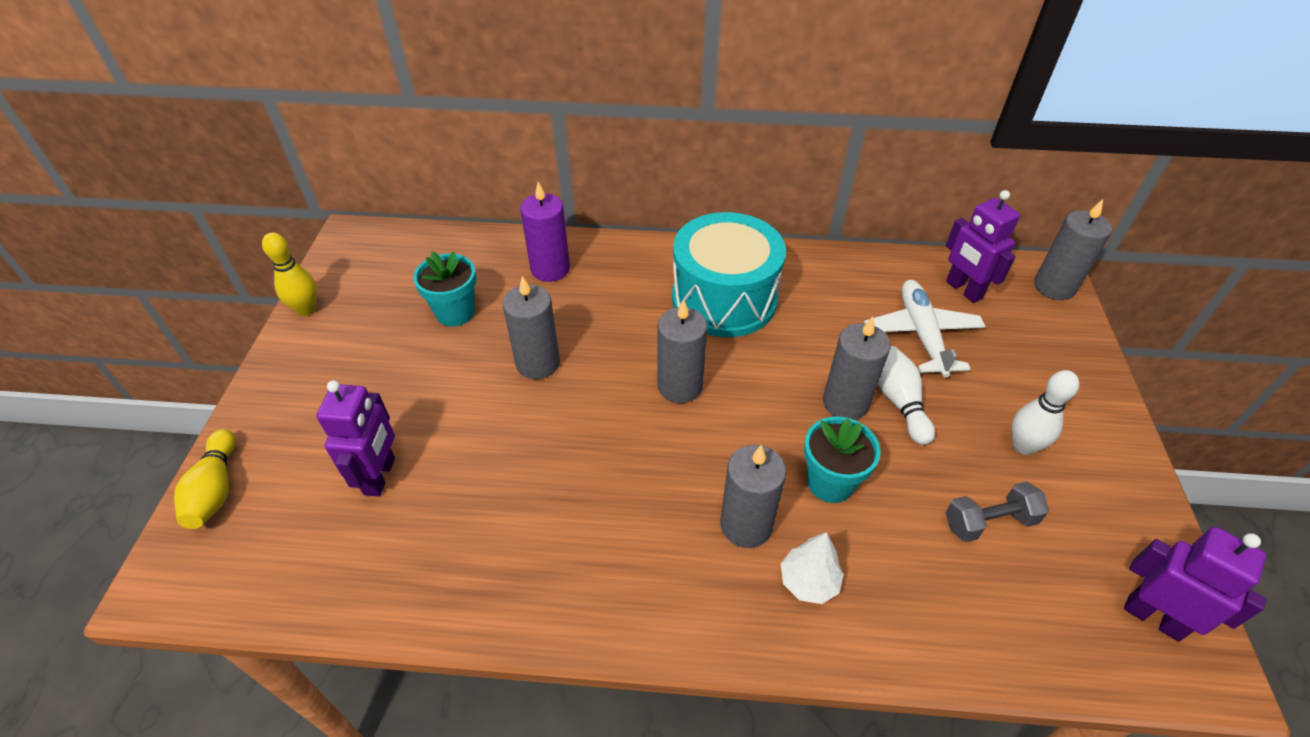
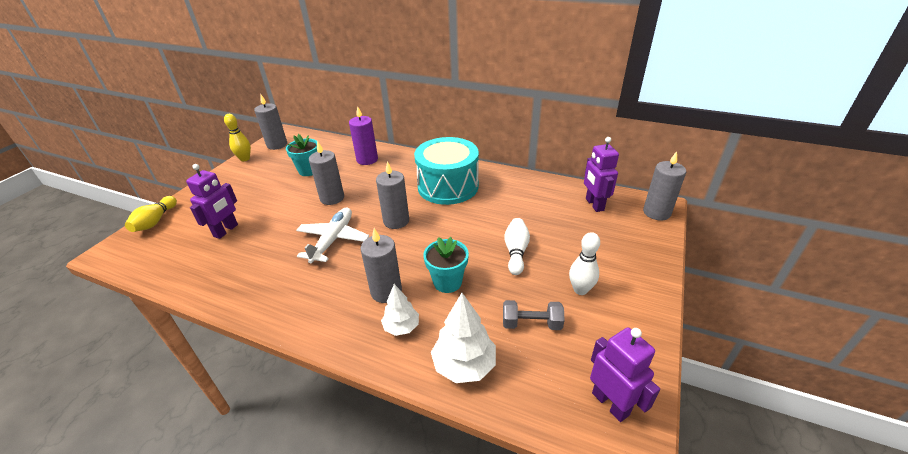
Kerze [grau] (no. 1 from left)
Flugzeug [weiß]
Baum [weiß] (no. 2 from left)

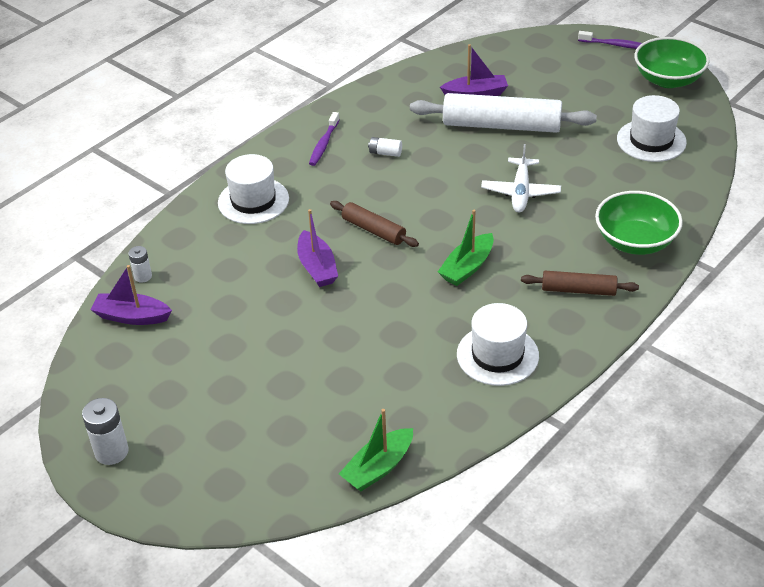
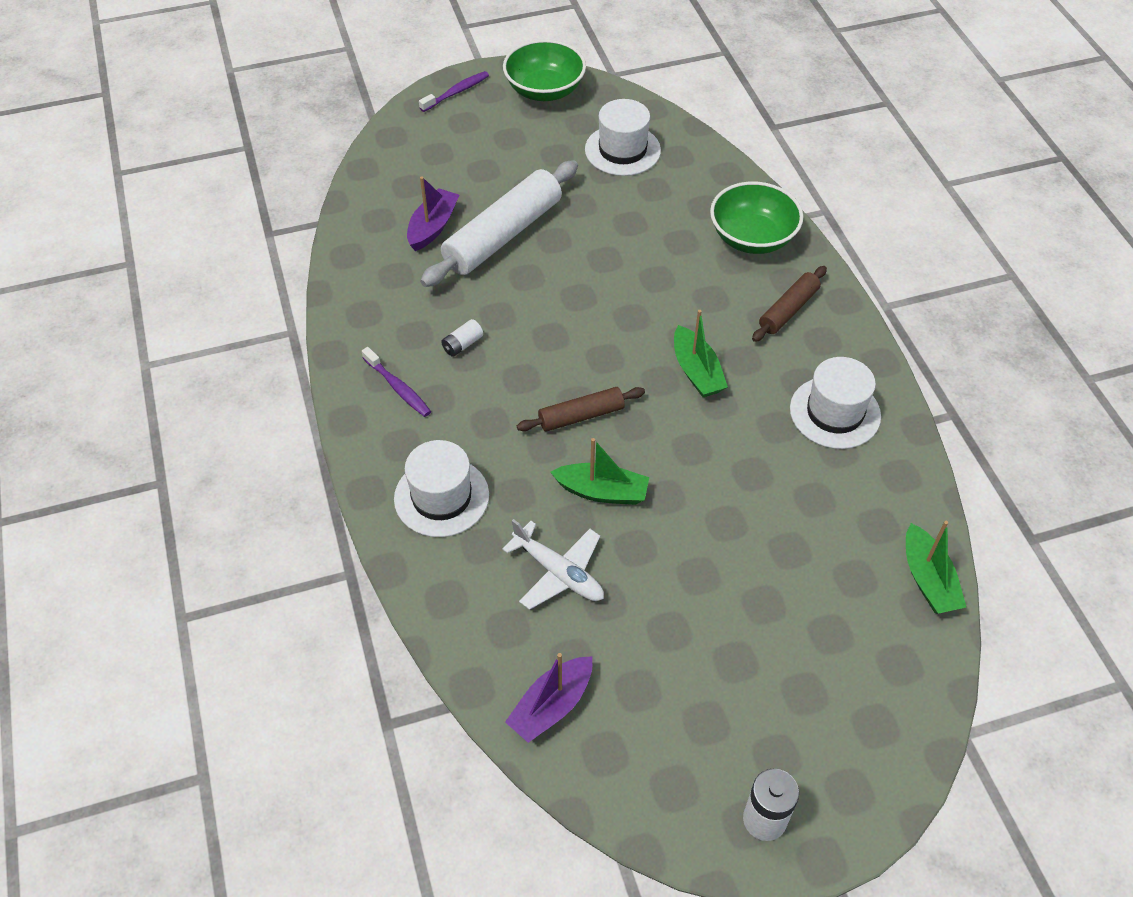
Flugzeug [weiß]
Boot [grün] (no. 1 from left)
Batterie [weiß] (no. 2 from left in the first image)

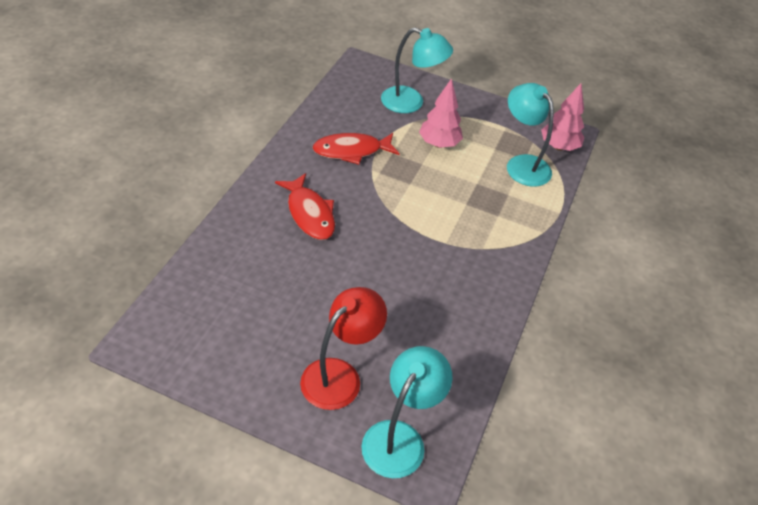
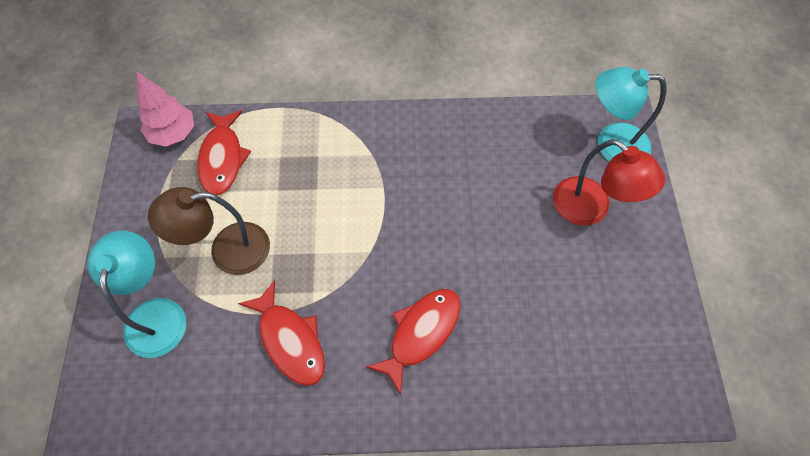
Lampe [braun]
Fisch [rot] (no. 1 from left)
Lampe [rot]

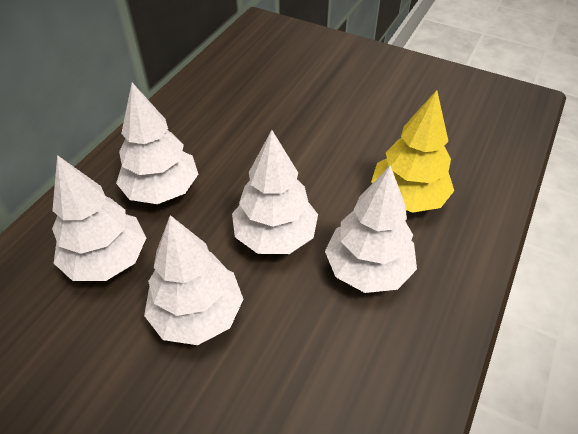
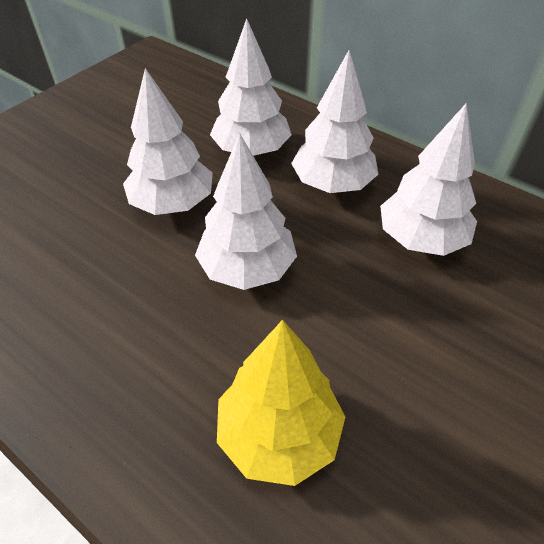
Baum [weiß] (no. 5 from left)

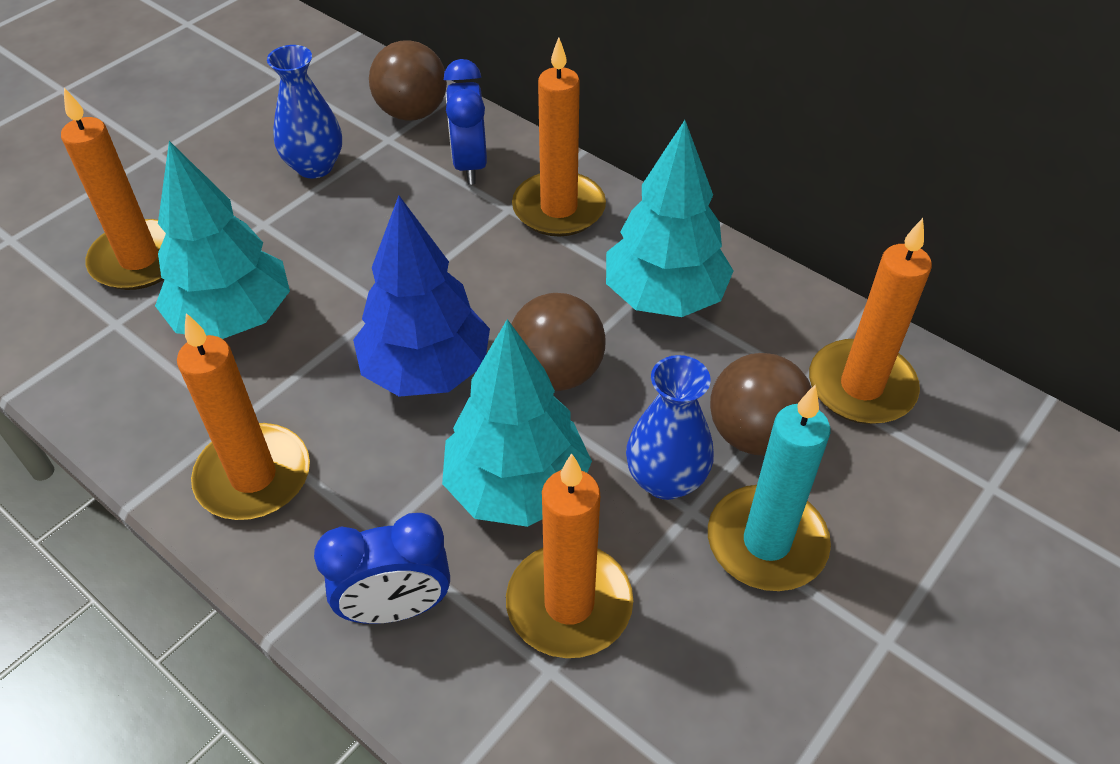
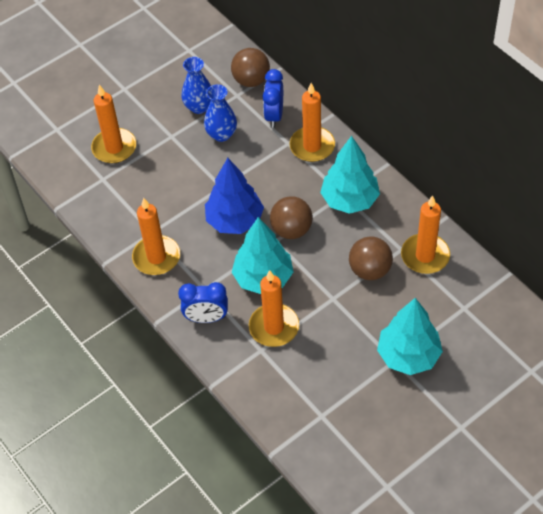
Vase [blau] (no. 2 from left)
Baum [türkis] (no. 3 from left)
Kerze [türkis]

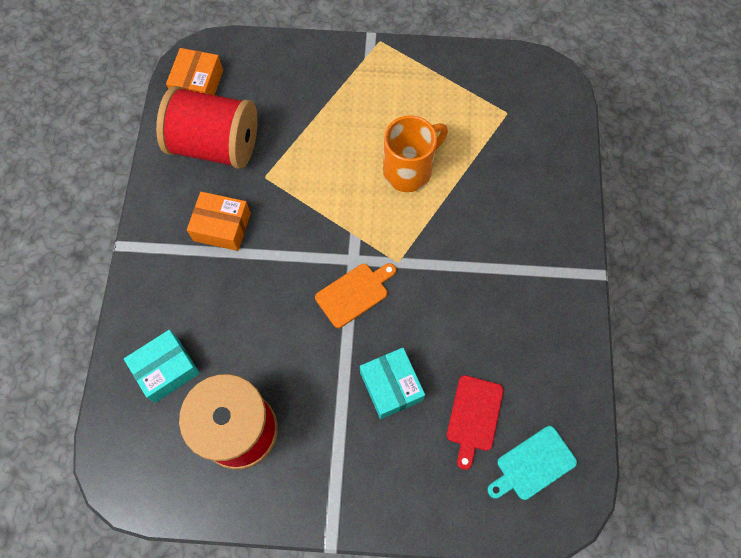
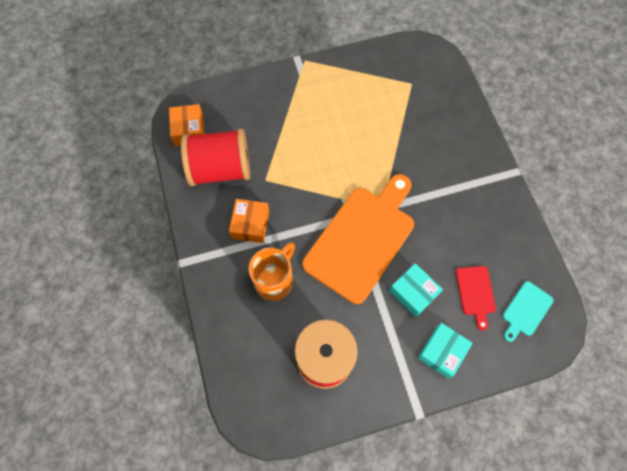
Schachtel [orange] (no. 2 from left)
Tasse [orange]
Schneidebrett [orange]
Schachtel [türkis] (no. 2 from left)

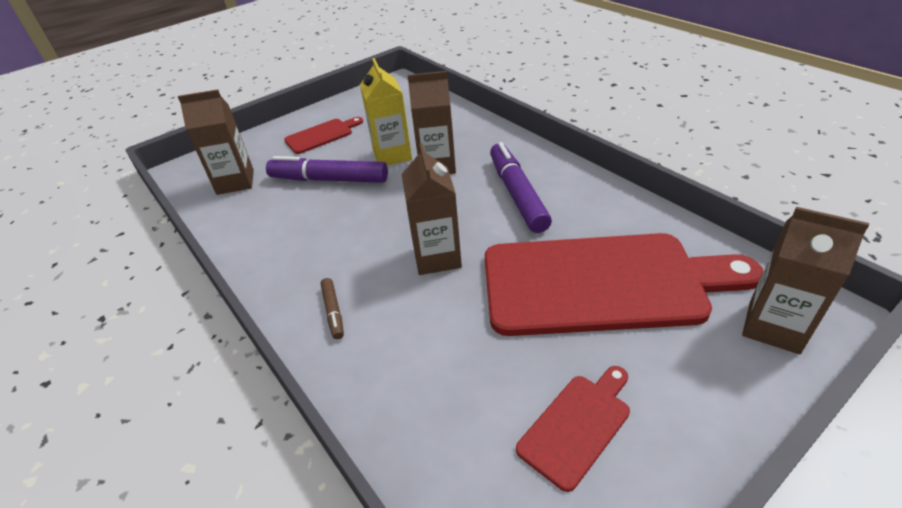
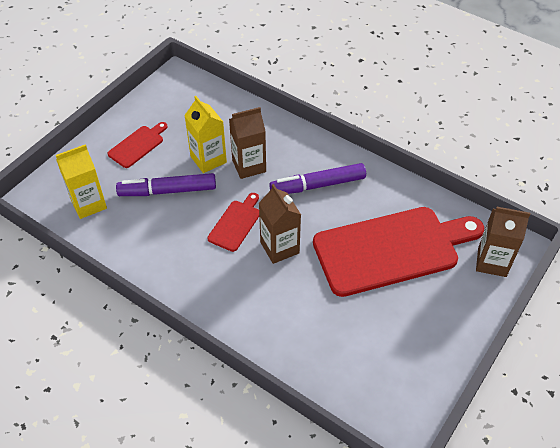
Getränkekarton [gelb] (no. 1 from left)
Schneidebrett [rot] (no. 2 from left)
Filzstift [lila] (no. 2 from left)
Filzstift [braun]

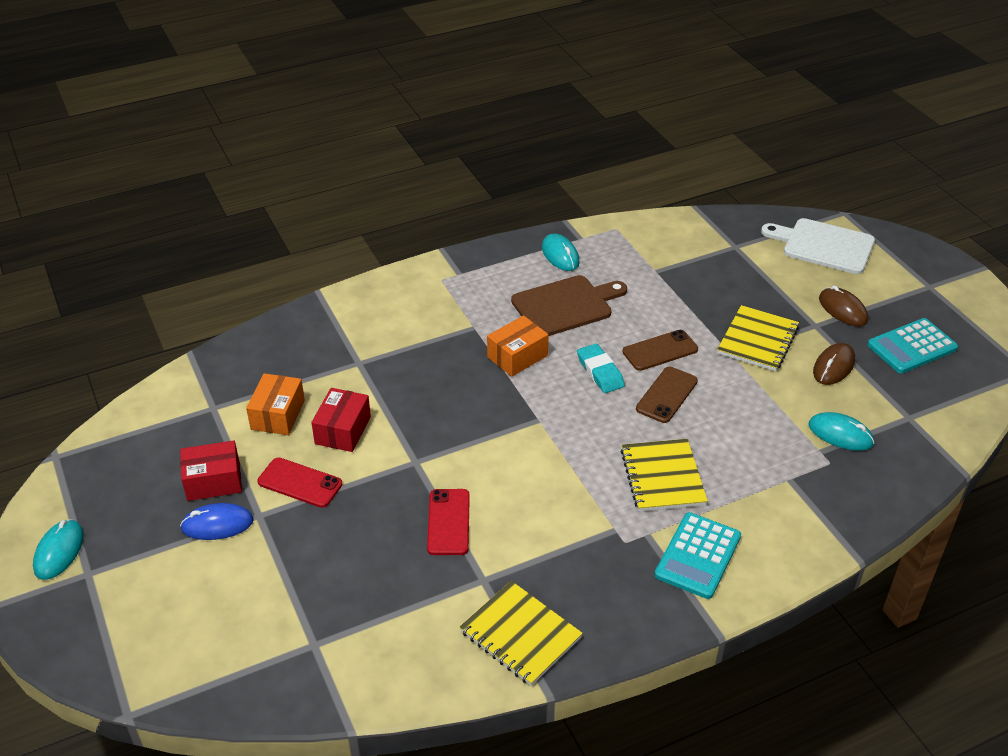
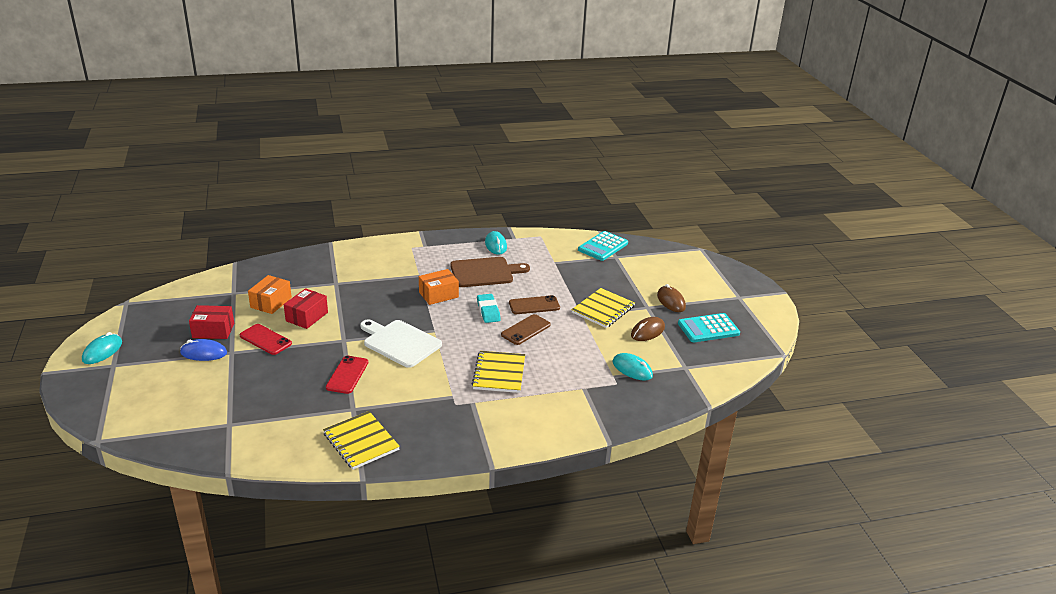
Schneidebrett [weiß]
Taschenrechner [türkis] (no. 1 from left)

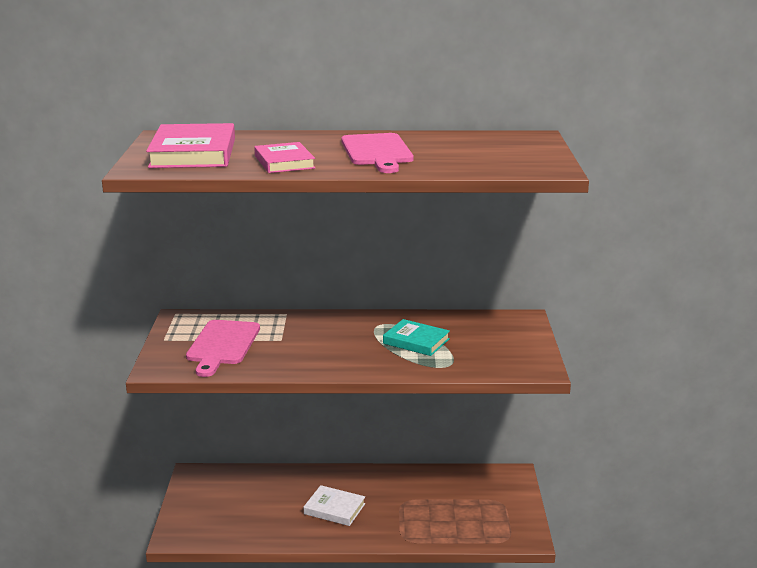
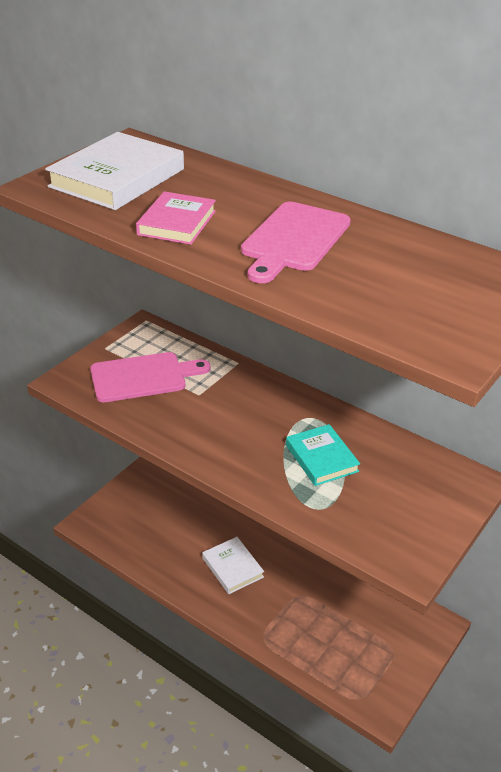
Buch [weiß] (no. 1 from left)
Schneidebrett [rosa] (no. 1 from left)

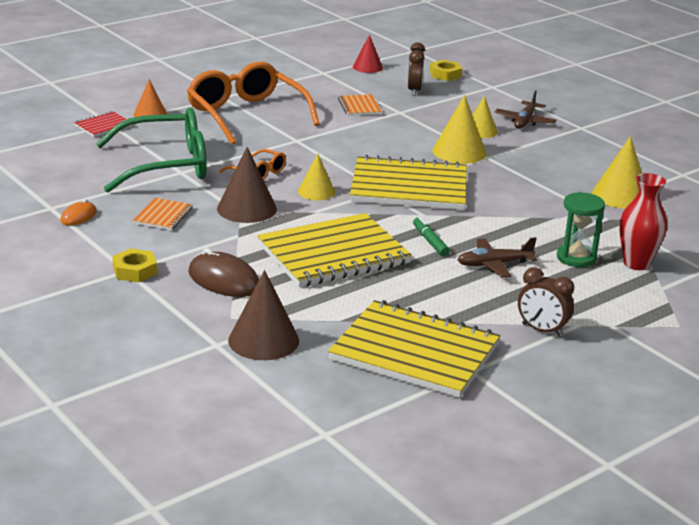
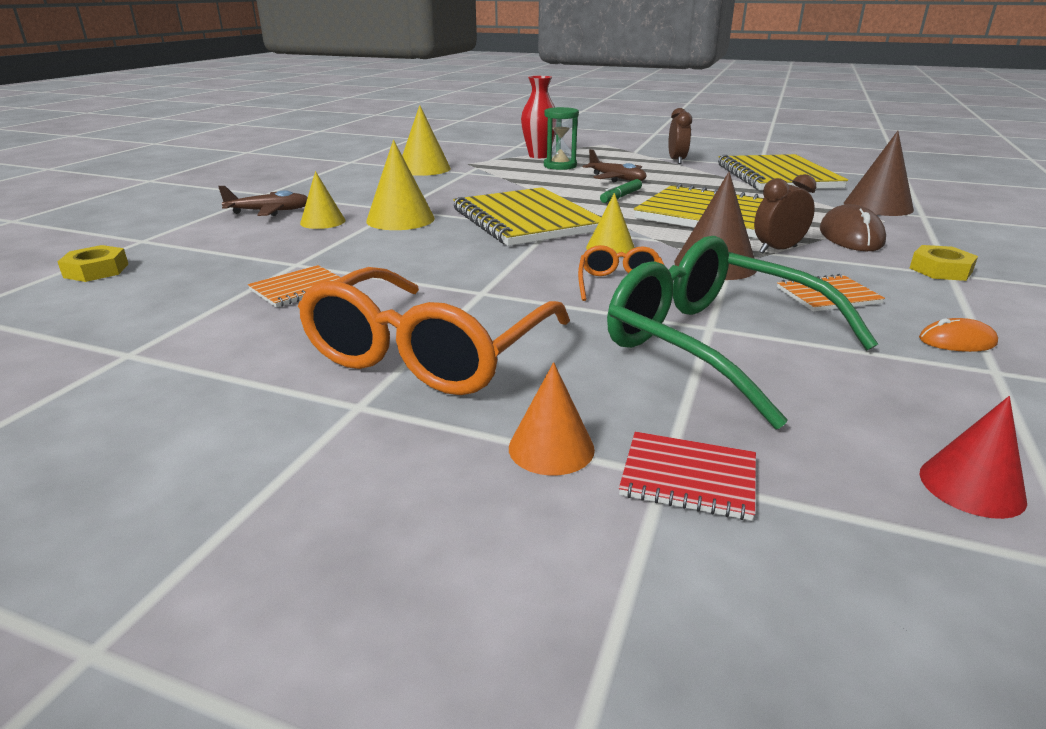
Wecker [braun] (no. 2 from left)
Kegel [rot]

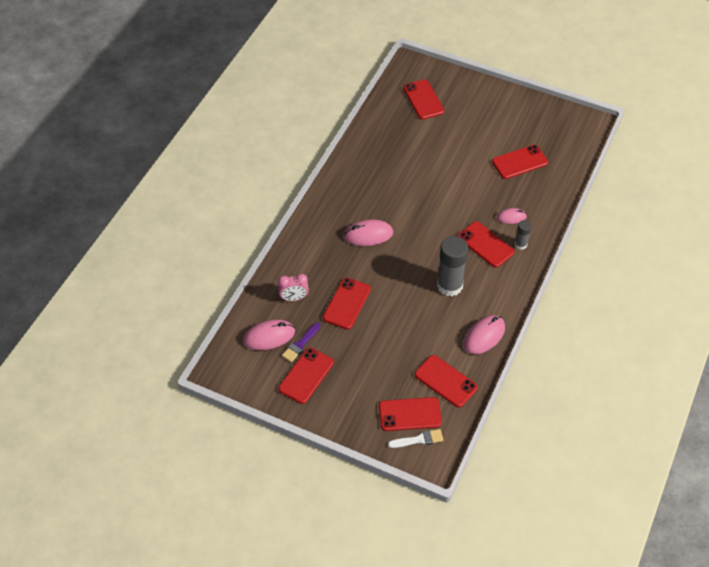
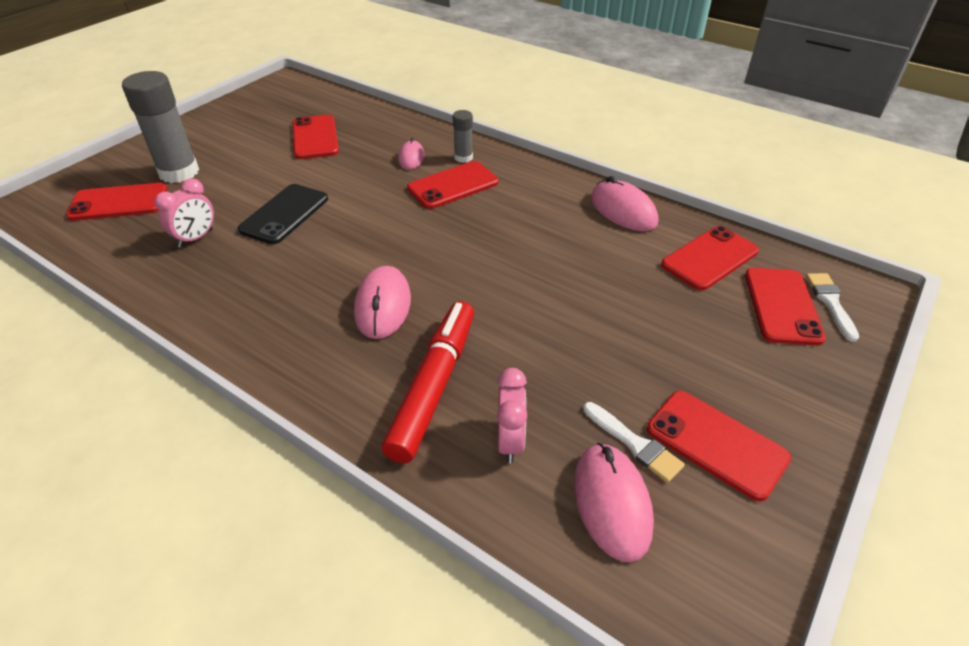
Klebestift [grau] (no. 1 from left)
Wecker [rosa] (no. 1 from left)
Handy [schwarz]
Filzstift [rot]
Pinsel [weiß] (no. 1 from left)
Handy [rot] (no. 2 from left in the first image)

